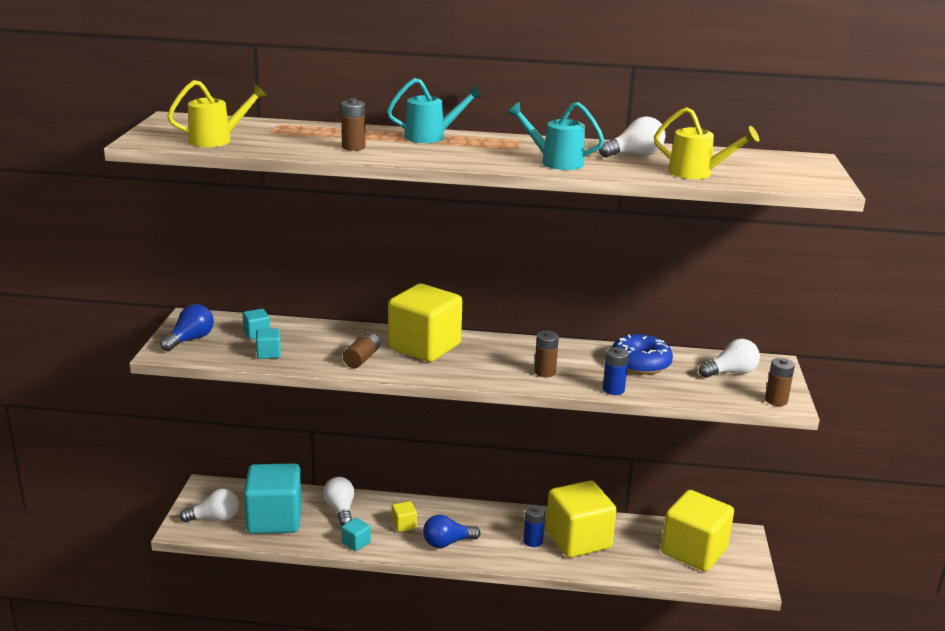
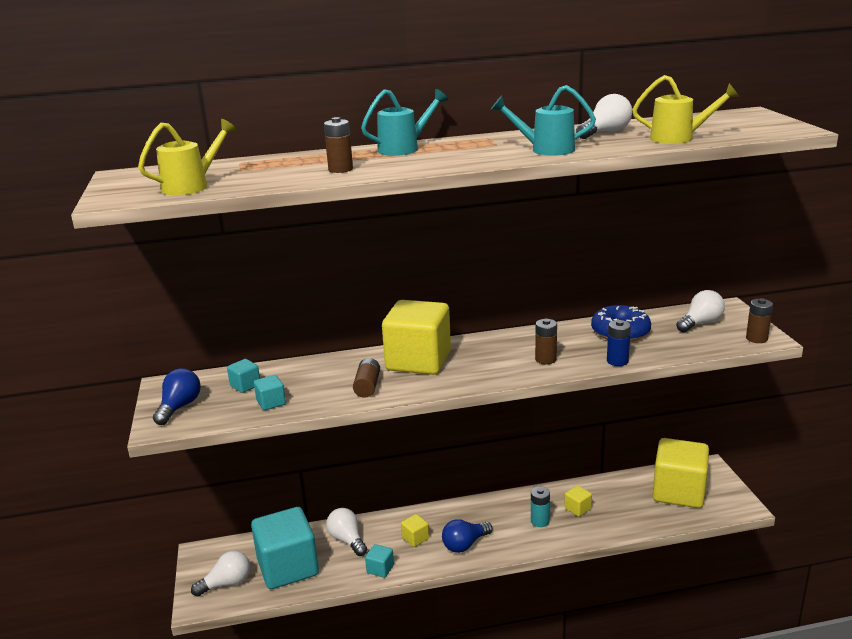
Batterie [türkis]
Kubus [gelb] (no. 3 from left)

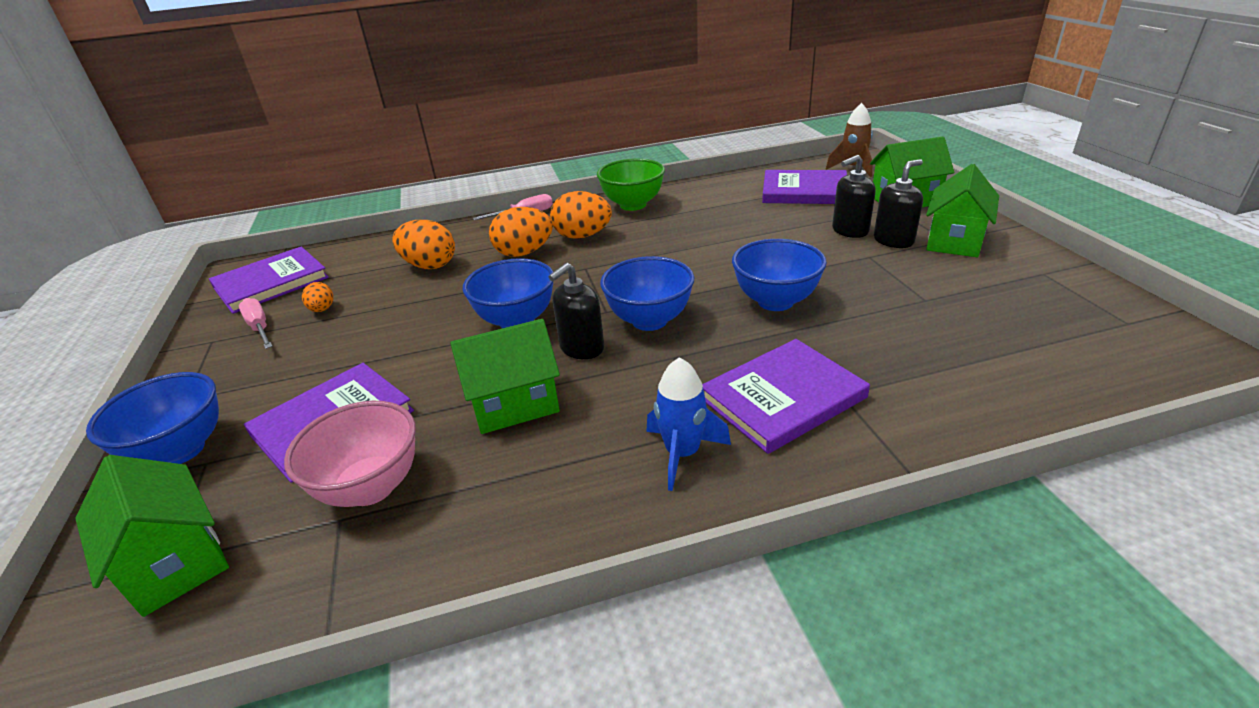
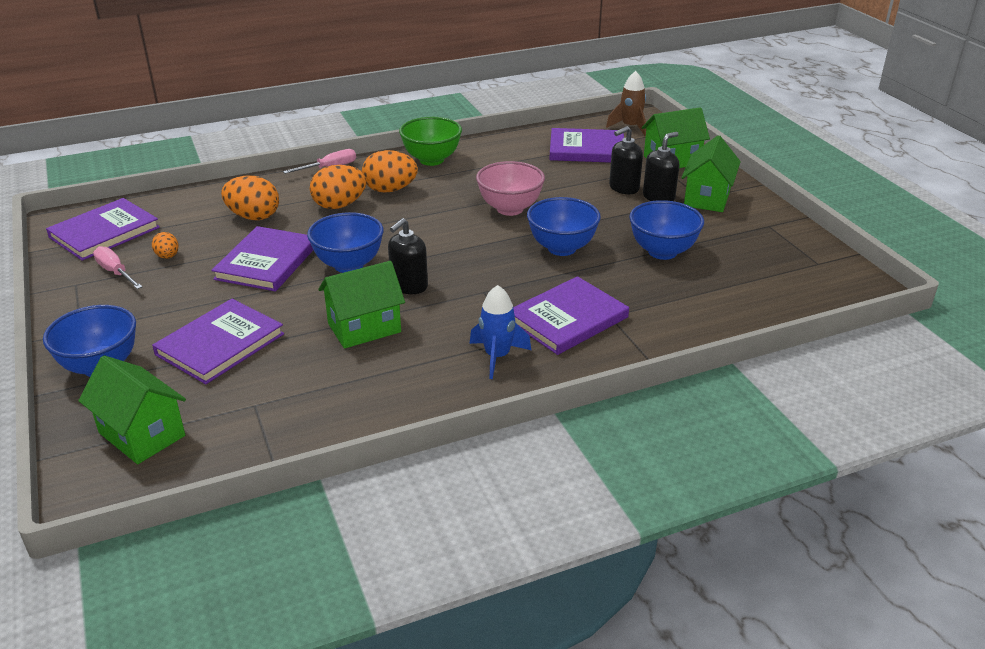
Buch [lila] (no. 3 from left)
Schüssel [rosa]
Schüssel [blau] (no. 4 from left)

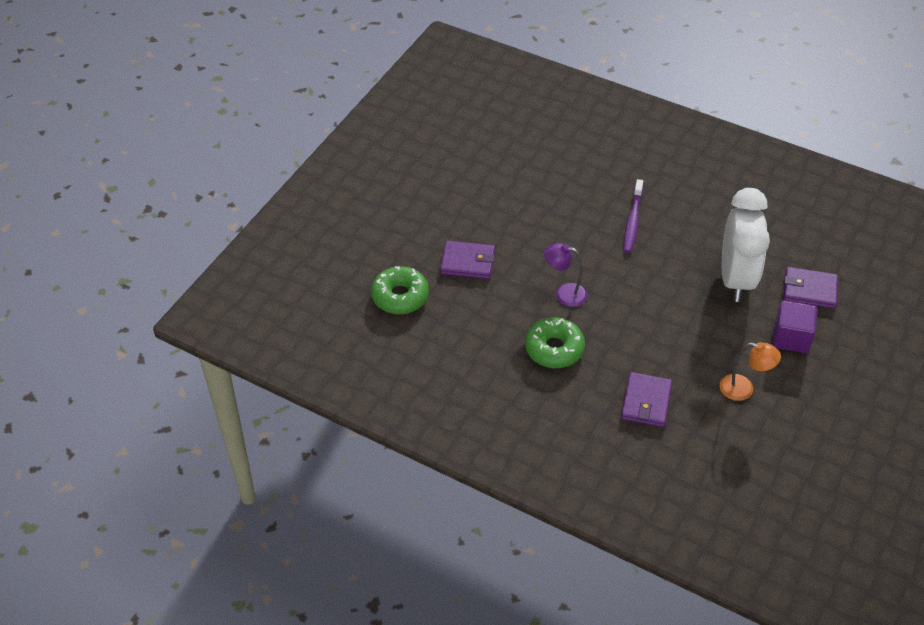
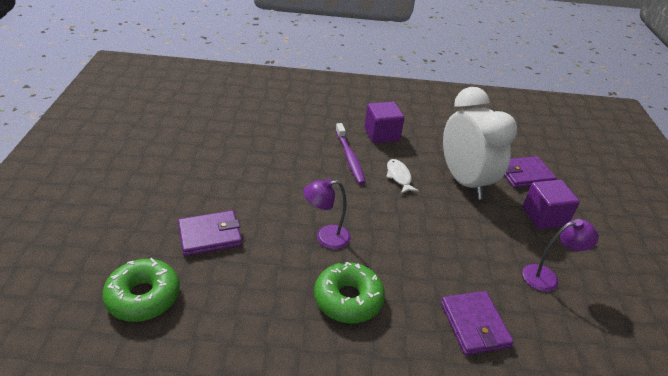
Kubus [lila] (no. 1 from left)
Fisch [weiß]
Lampe [lila] (no. 2 from left)

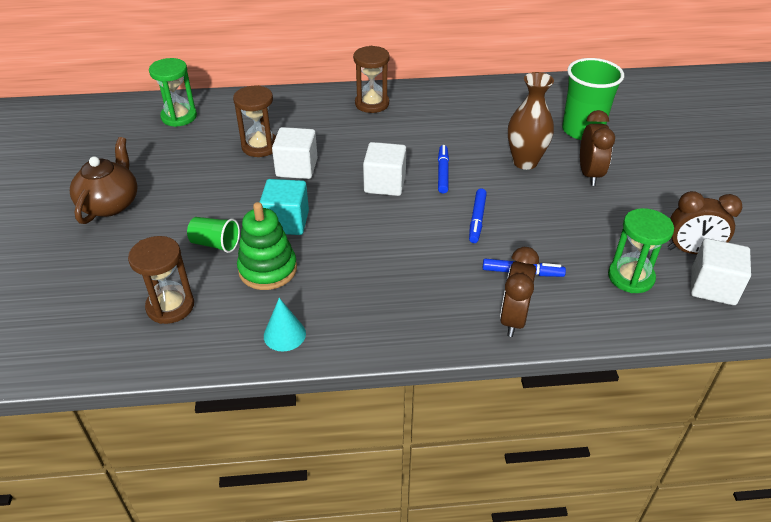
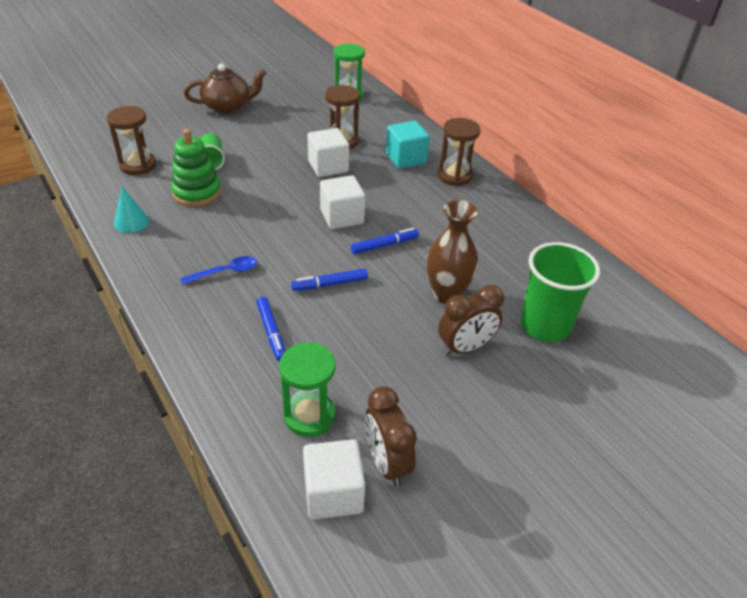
Löffel [blau]
Kubus [türkis]
Wecker [braun] (no. 1 from left in the first image)

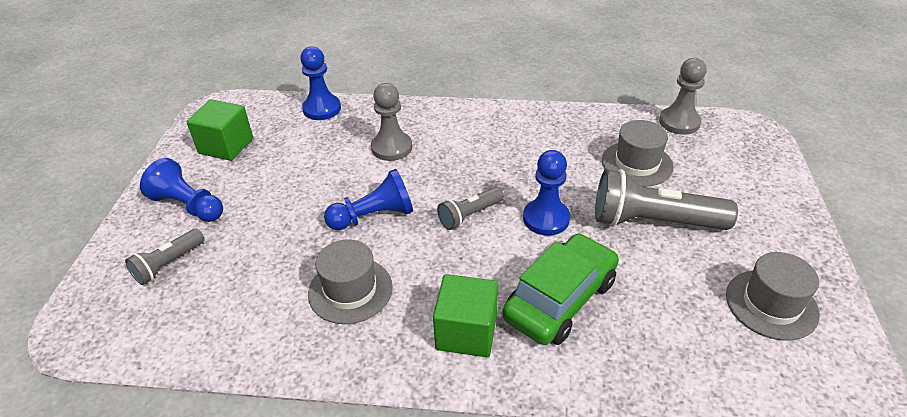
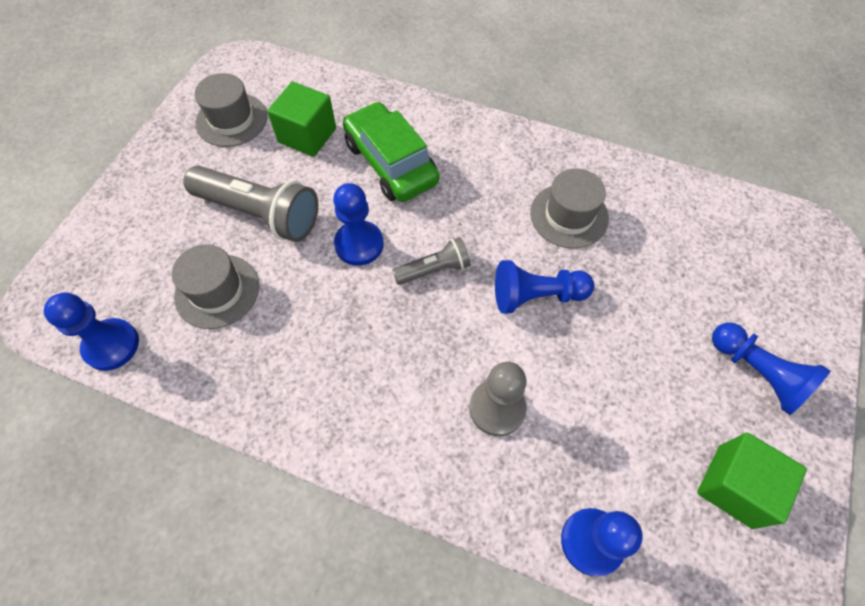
Bauer [blau] (no. 1 from left)
Kubus [grün] (no. 1 from left)
Auto [grün]
Taschenlampe [grau] (no. 1 from left in the first image)

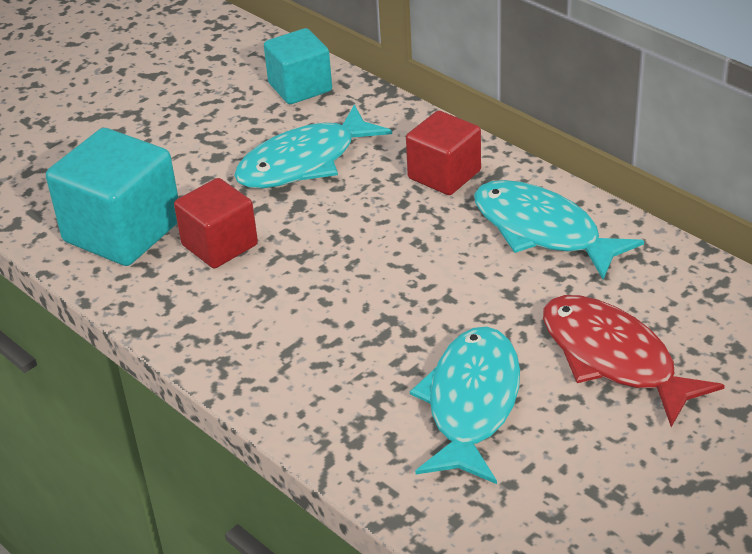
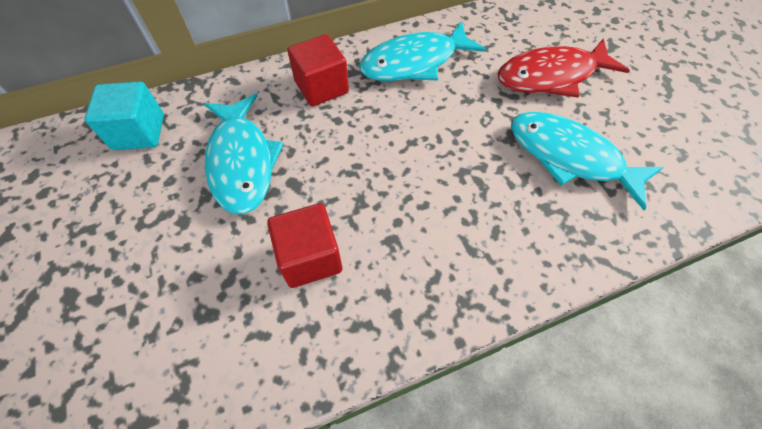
Kubus [türkis] (no. 1 from left in the first image)

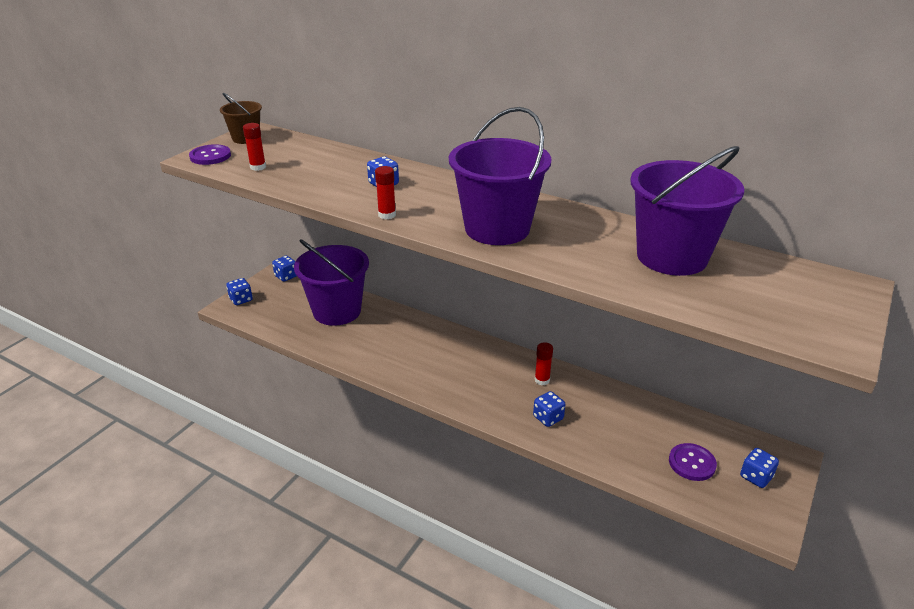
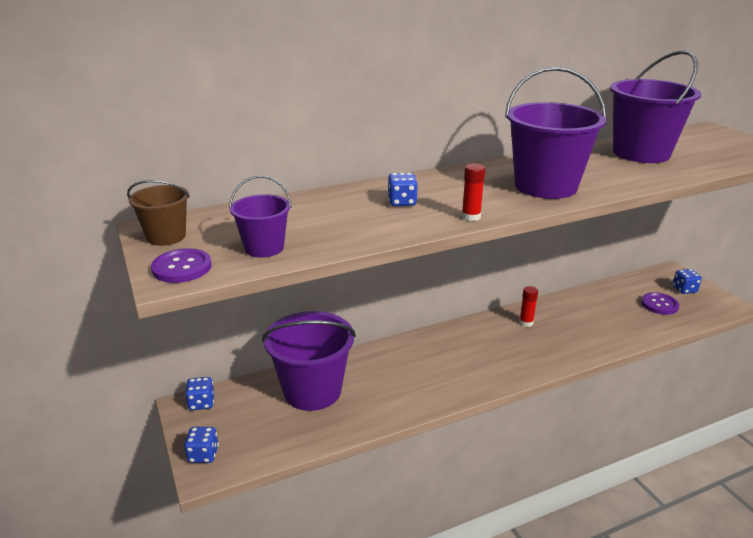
Eimer [lila] (no. 1 from left)
Spielwürfel [blau] (no. 4 from left in the first image)

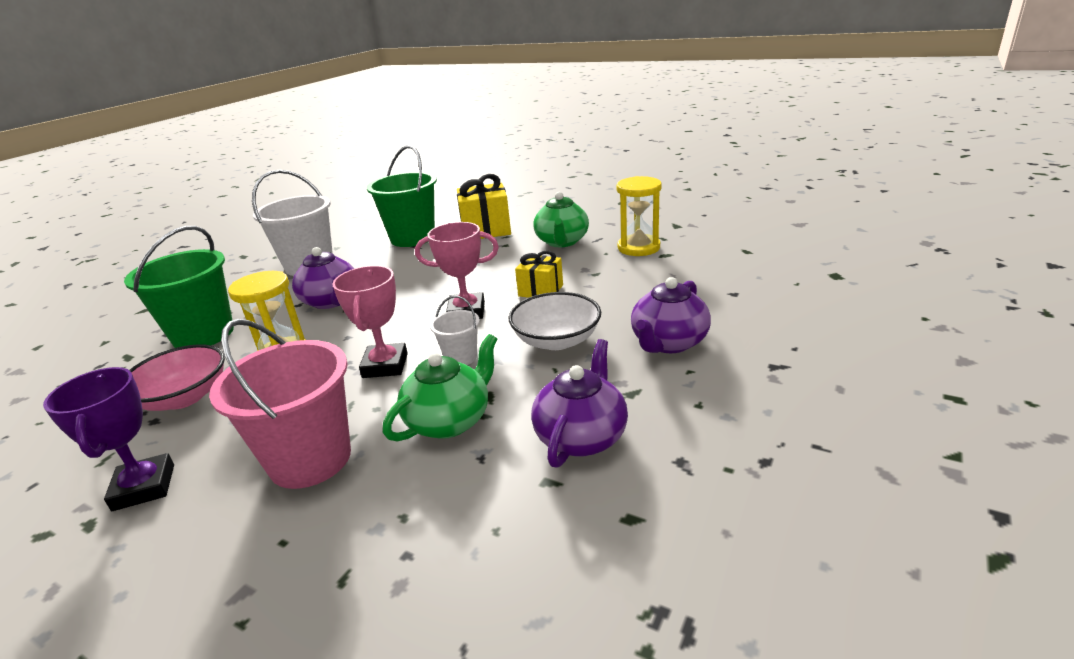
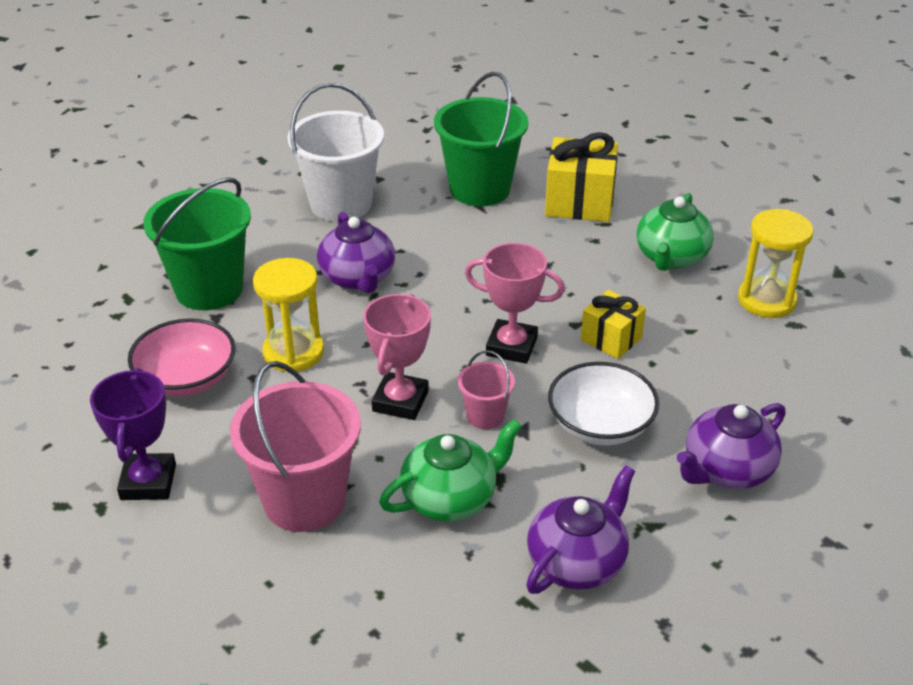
Eimer [rosa] (no. 2 from left)

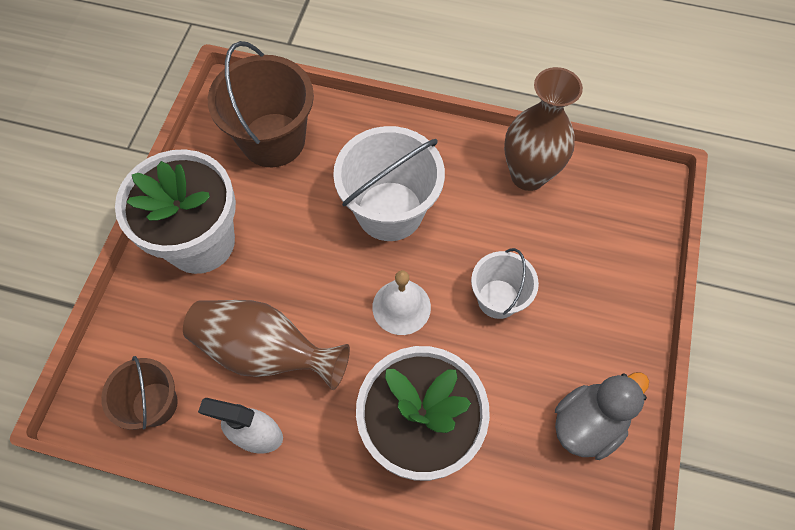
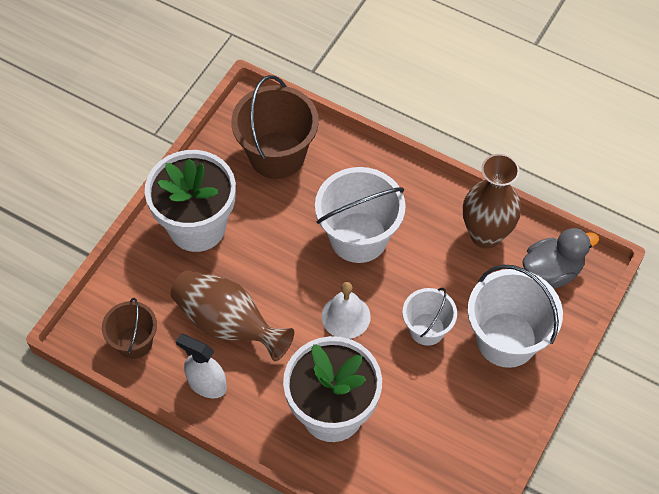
Eimer [weiß] (no. 3 from left)
Ente [grau]

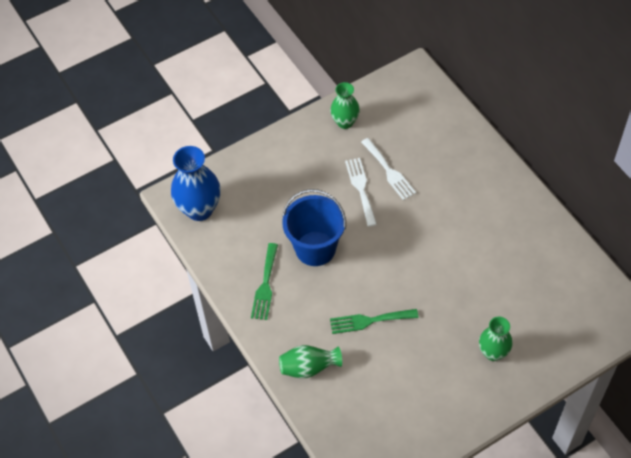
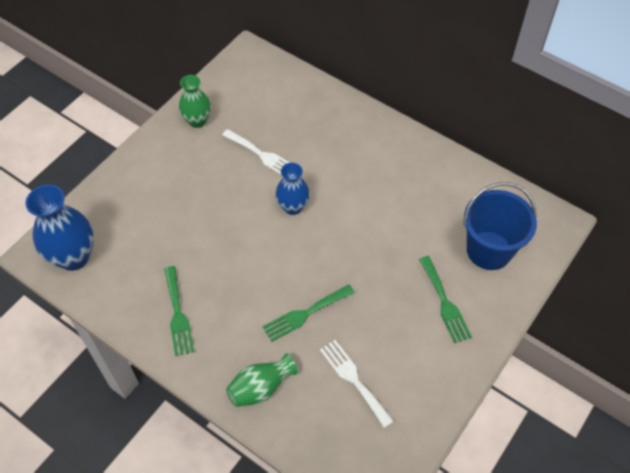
Vase [blau] (no. 2 from left)
Gabel [weiß] (no. 2 from left)
Gabel [grün] (no. 3 from left)
Eimer [blau]

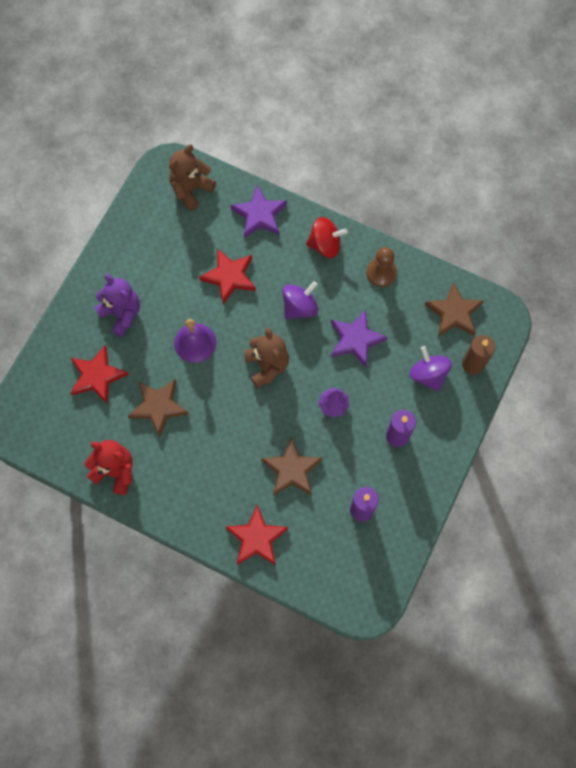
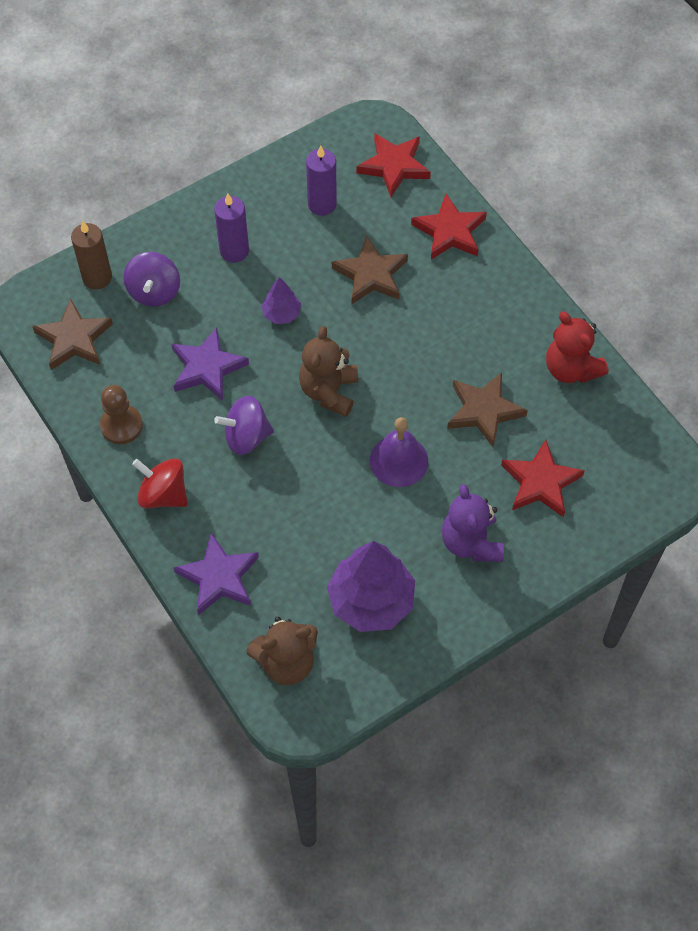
Baum [lila] (no. 2 from left)
Stern [rot] (no. 1 from left)

